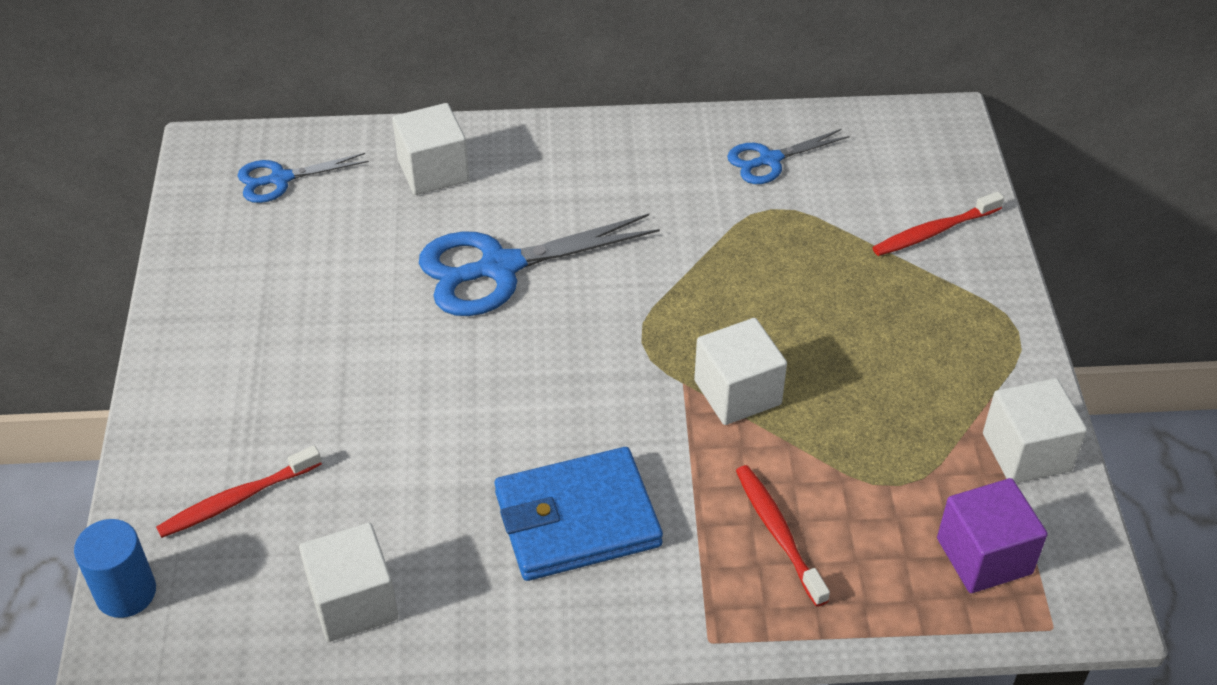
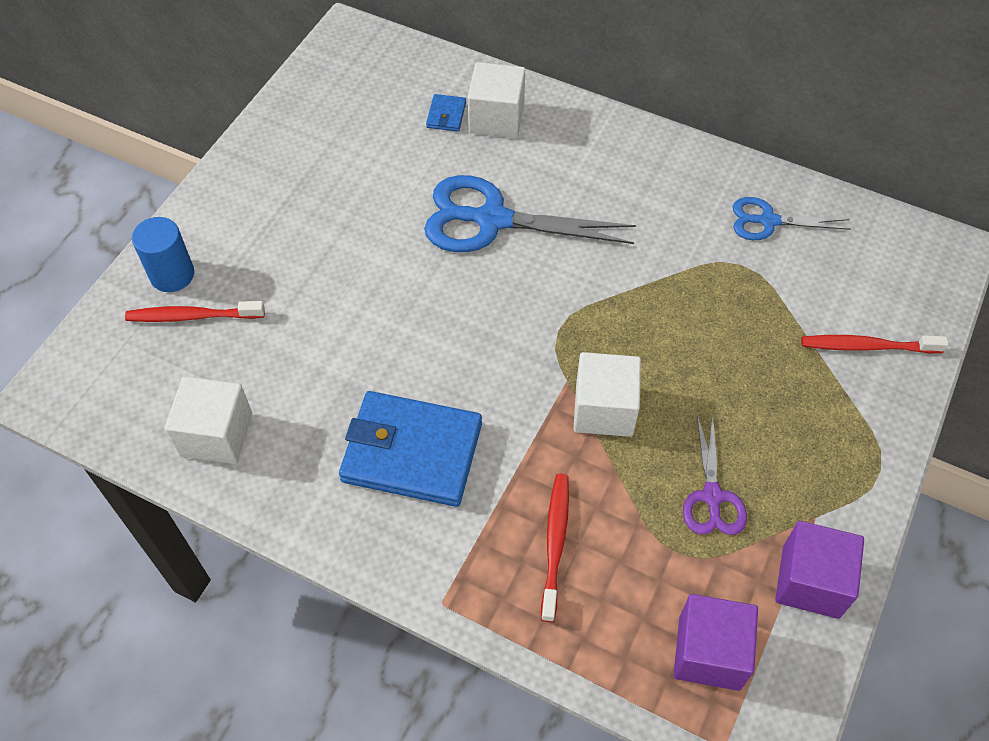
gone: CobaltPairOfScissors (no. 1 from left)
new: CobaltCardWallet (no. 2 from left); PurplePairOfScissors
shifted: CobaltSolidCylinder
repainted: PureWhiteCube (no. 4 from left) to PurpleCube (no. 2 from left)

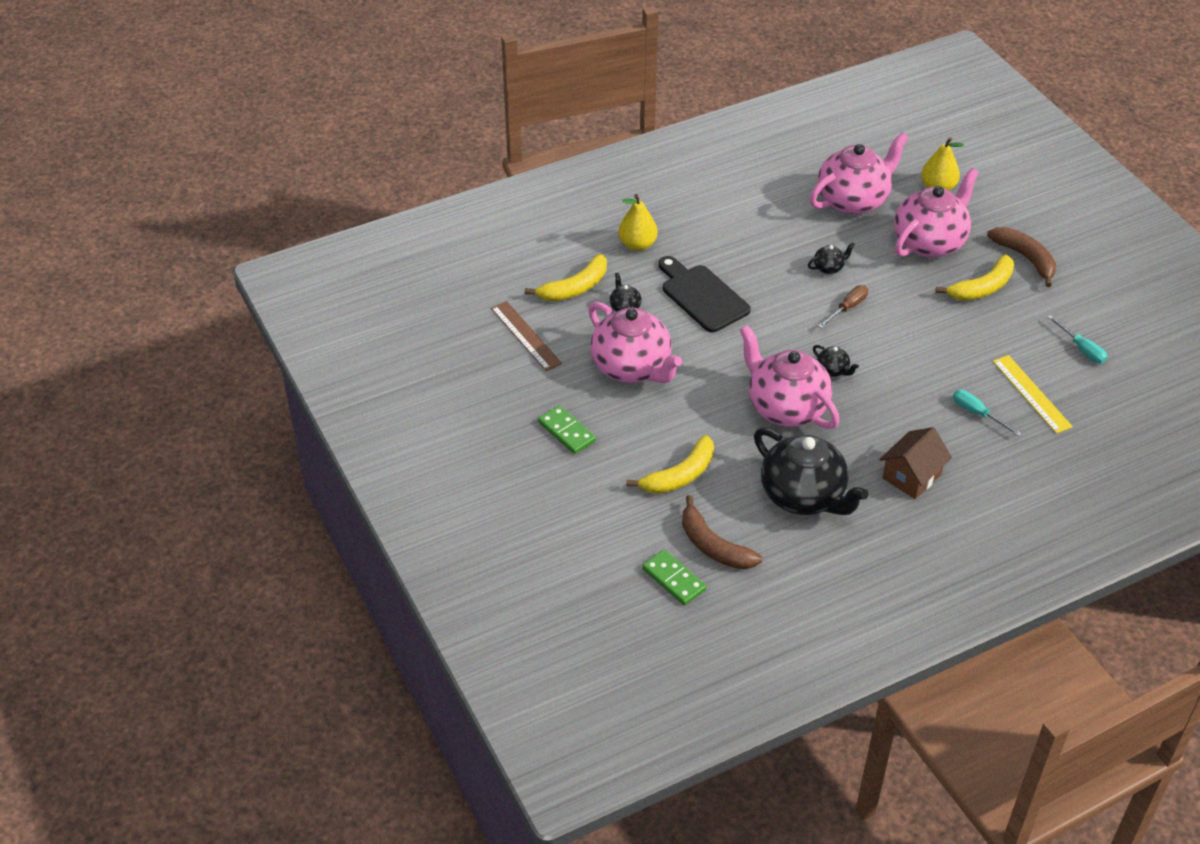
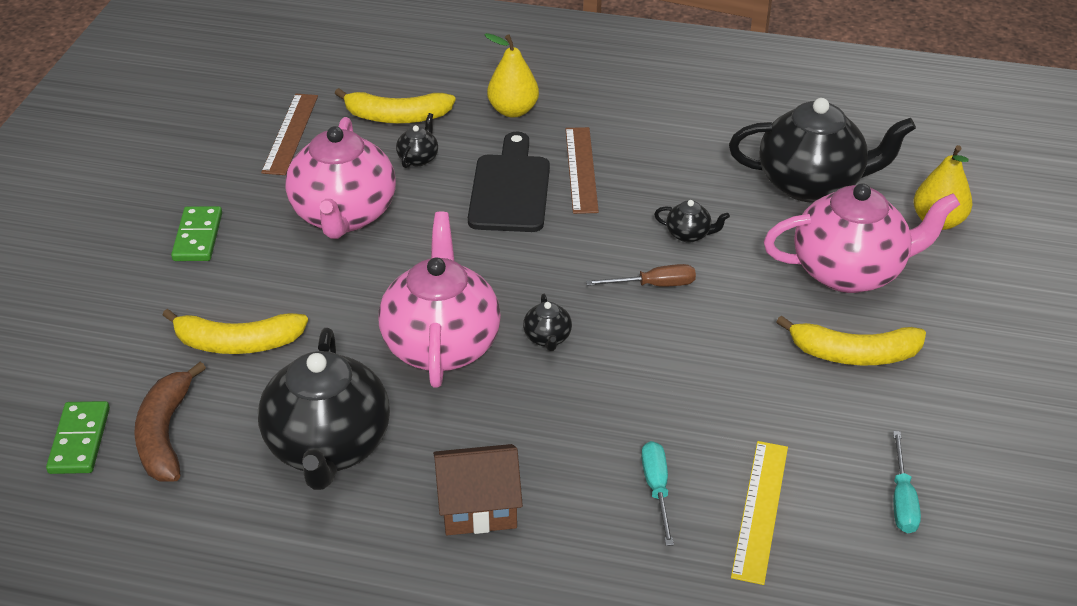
gone: DarkBrownBanana (no. 2 from left)
new: DarkBrownRuler (no. 2 from left)
repainted: PinkTeapot (no. 3 from left) to JetBlackTeapot (no. 5 from left)

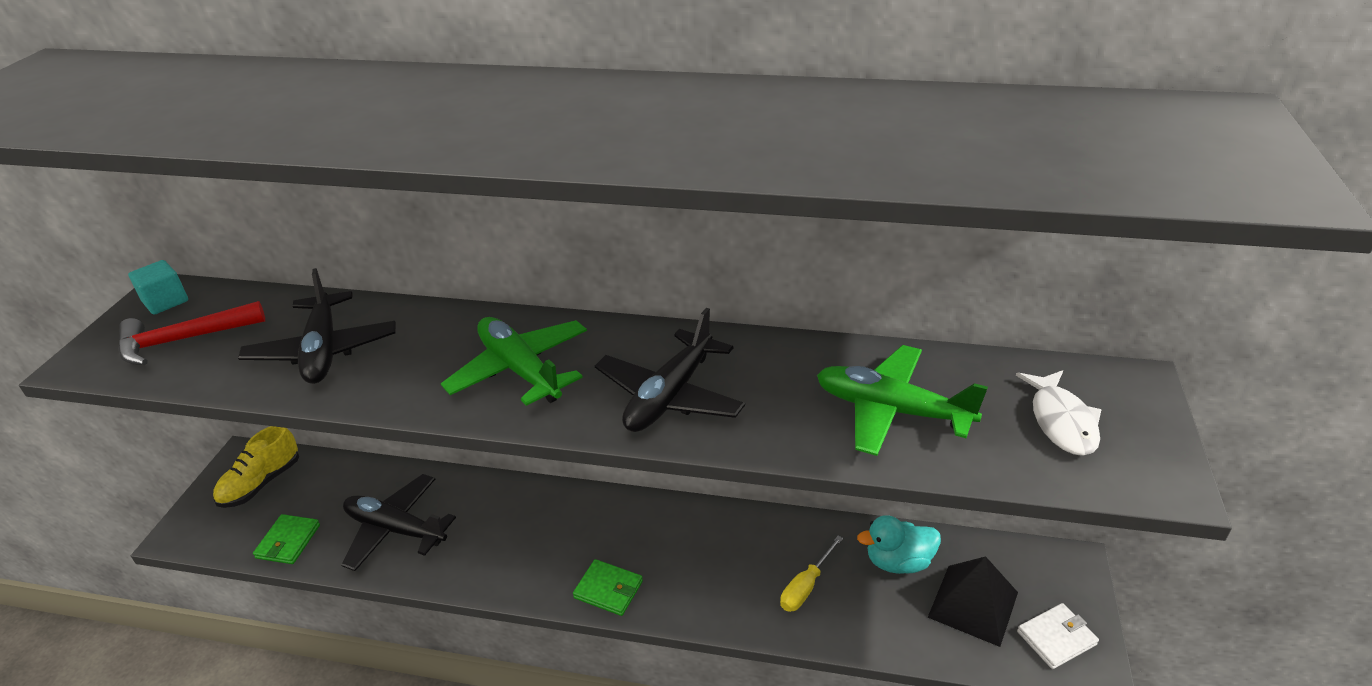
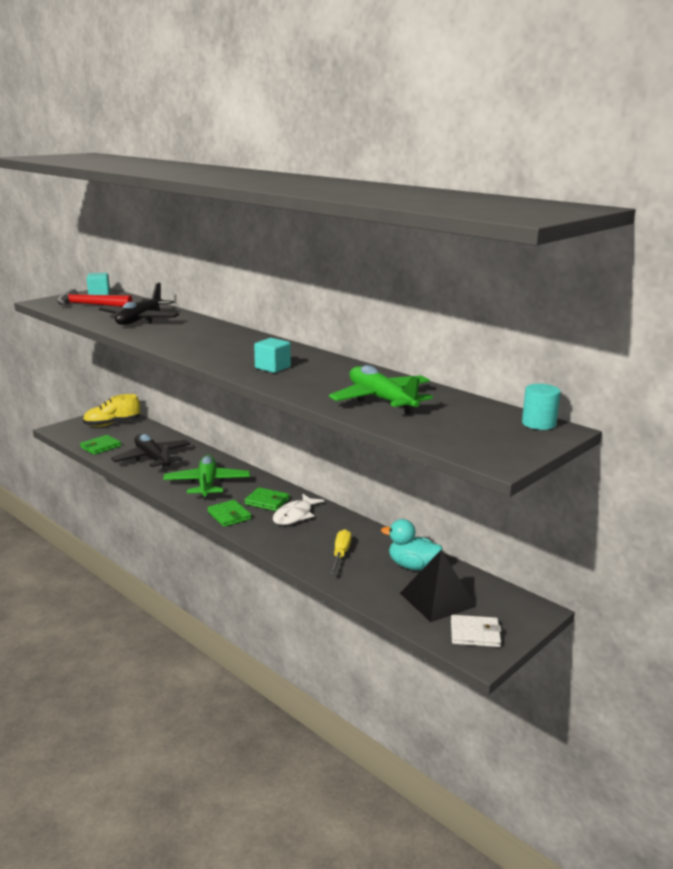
new: AquaSolidCylinder; LeafGreenCardWallet (no. 3 from left)
shifted: LeafGreenToyPlane (no. 1 from left); PureWhiteFishFigure
swapped: JetBlackToyPlane (no. 3 from left) to AquaCube (no. 2 from left)
rotated: YellowHandScrewdriver 120 degrees clockwise

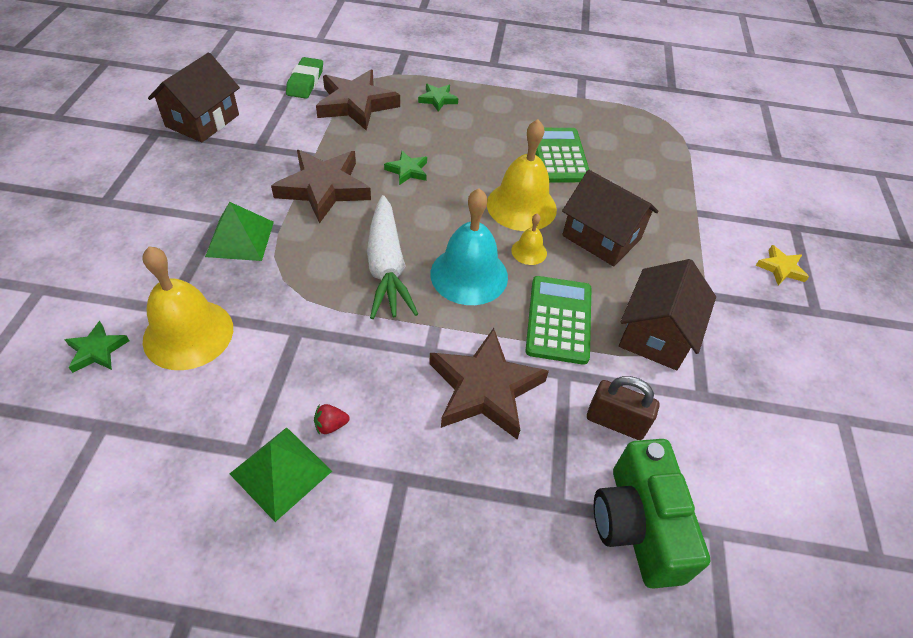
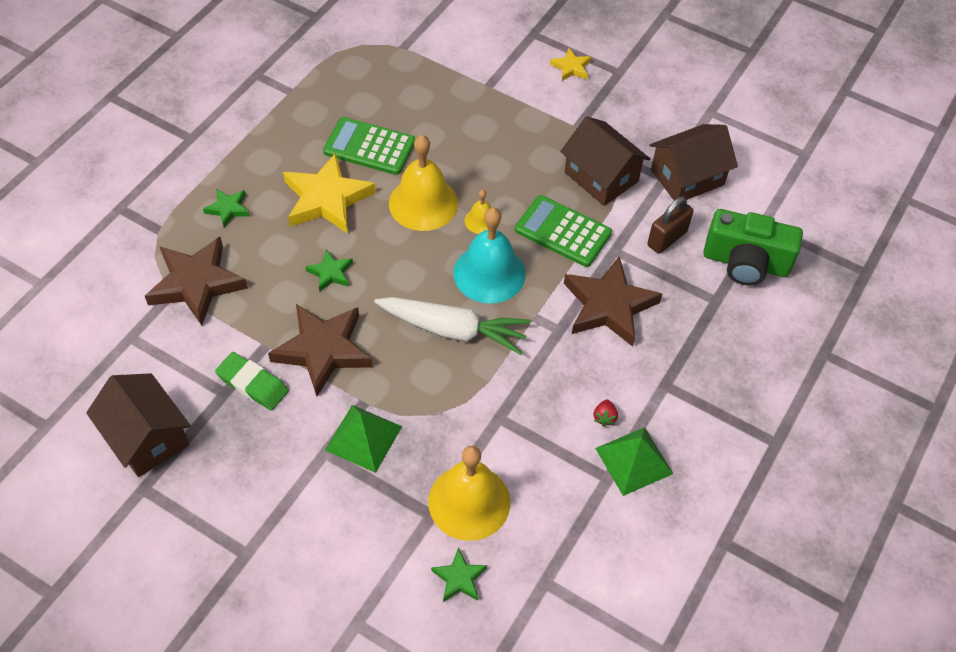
new: YellowStarShape (no. 1 from left)
shifted: LeafGreenGumEraser; DarkBrownCottage (no. 2 from left in the first image) to DarkBrownCottage (no. 3 from left)

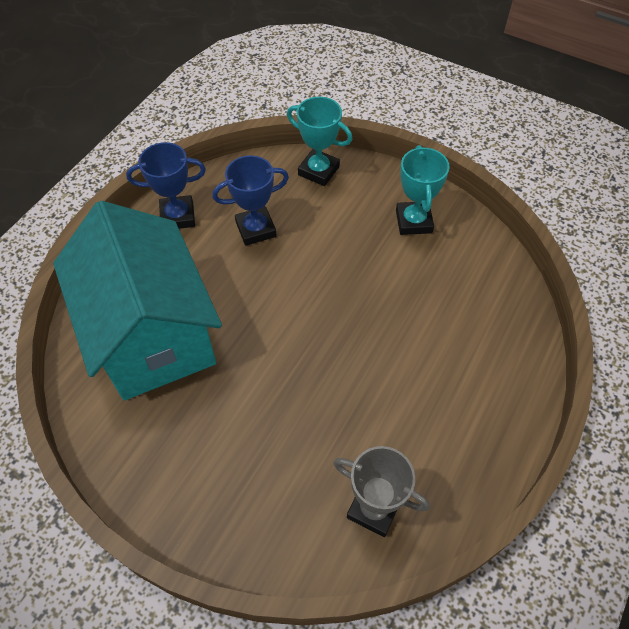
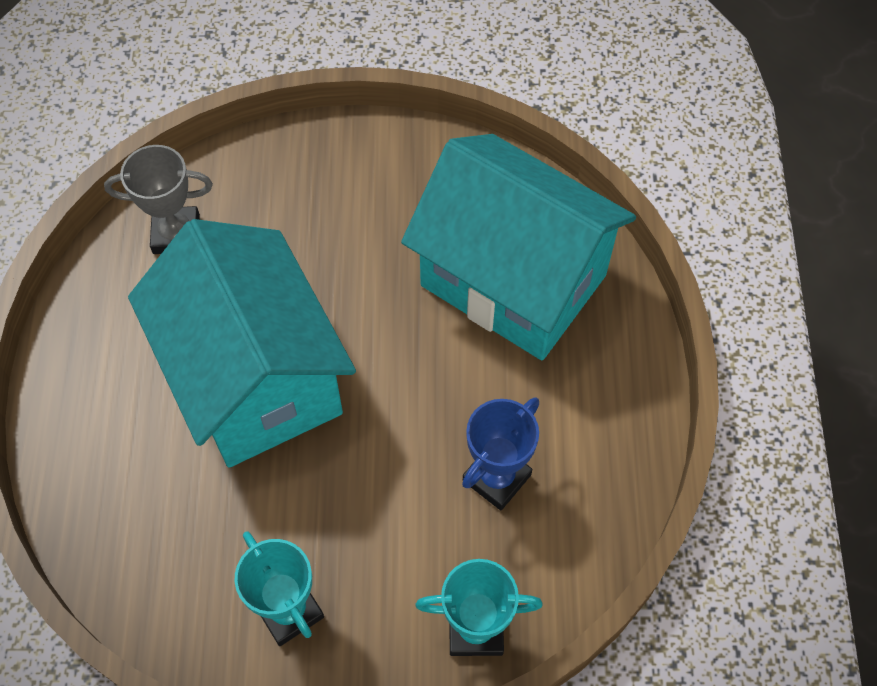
gone: CobaltTrophy (no. 1 from left)
new: AquaCottage (no. 1 from left)

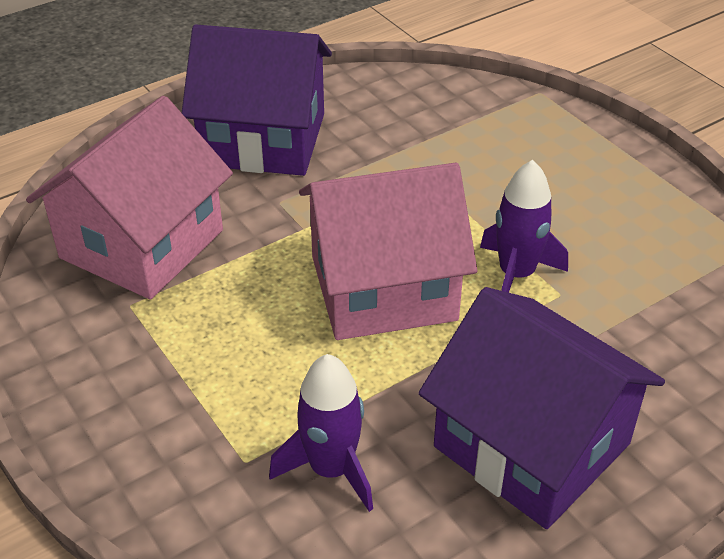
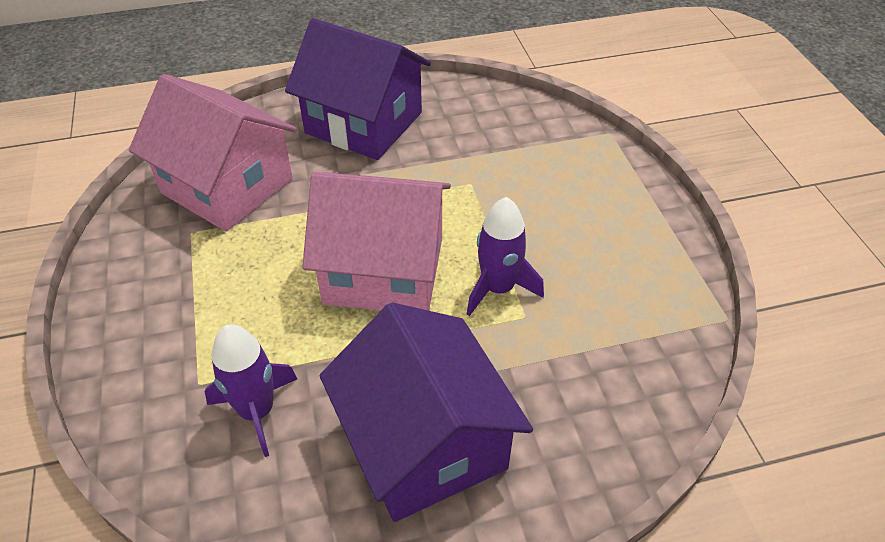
rotated: PinkCottage (no. 1 from left) 75 degrees clockwise

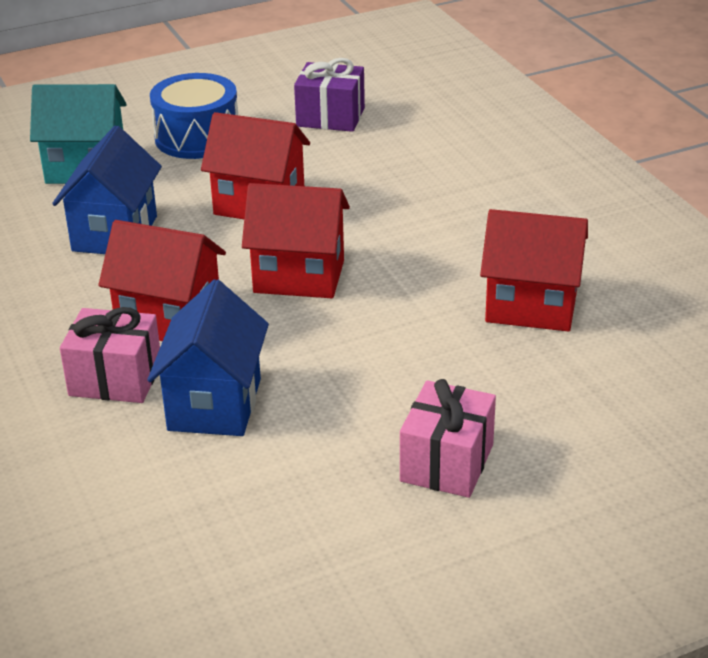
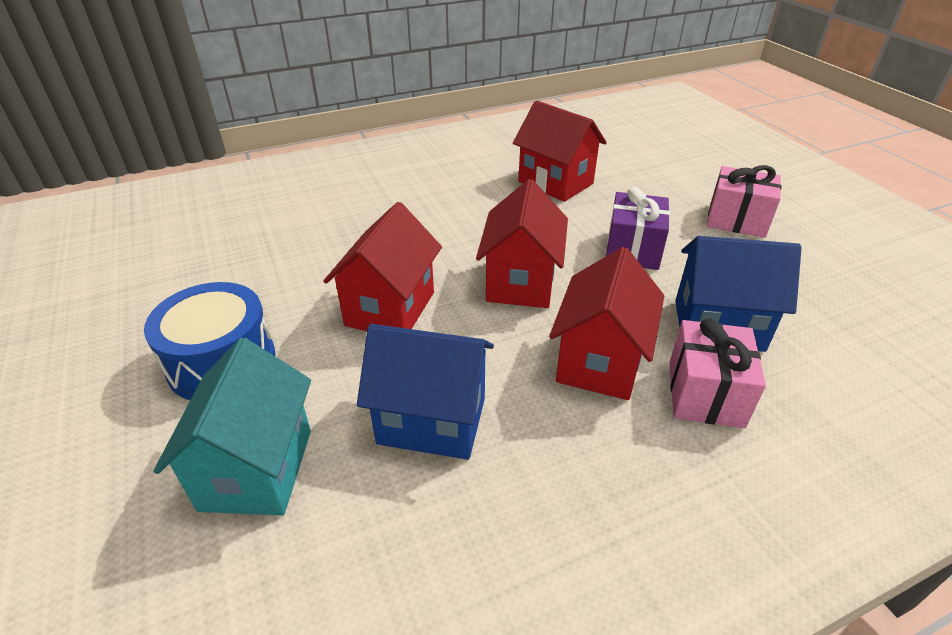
shifted: PurpleGift
rotated: RedCottage (no. 4 from left in the first image) 60 degrees counterclockwise

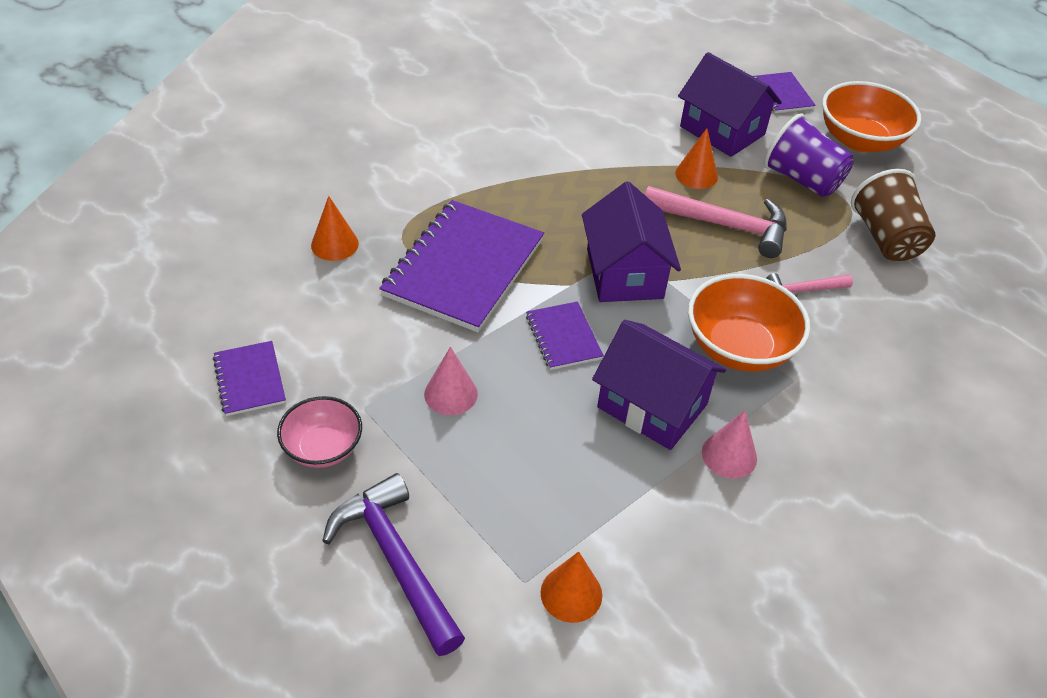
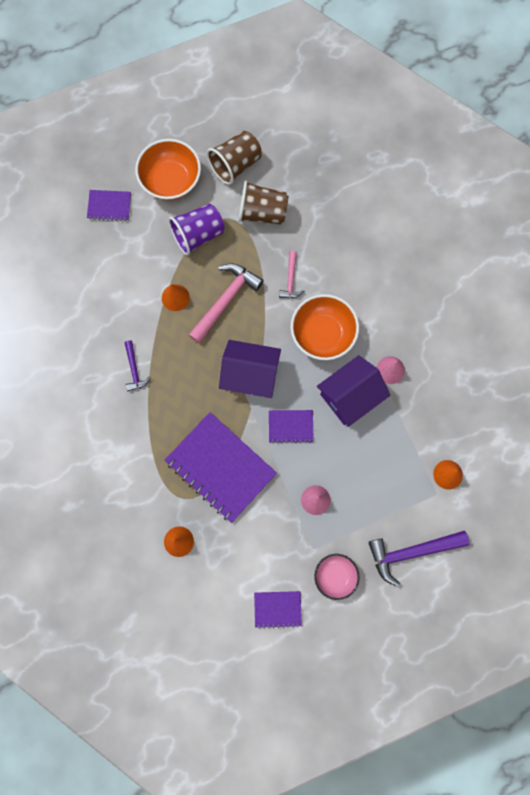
gone: PurpleCottage (no. 3 from left)
new: DarkBrownTumbler (no. 1 from left); PurpleHammer (no. 1 from left)

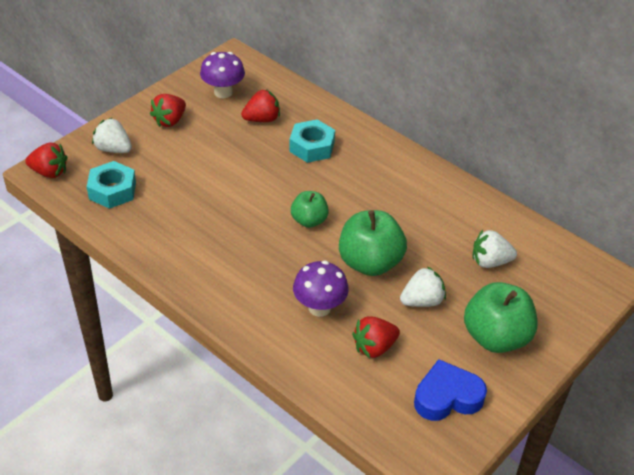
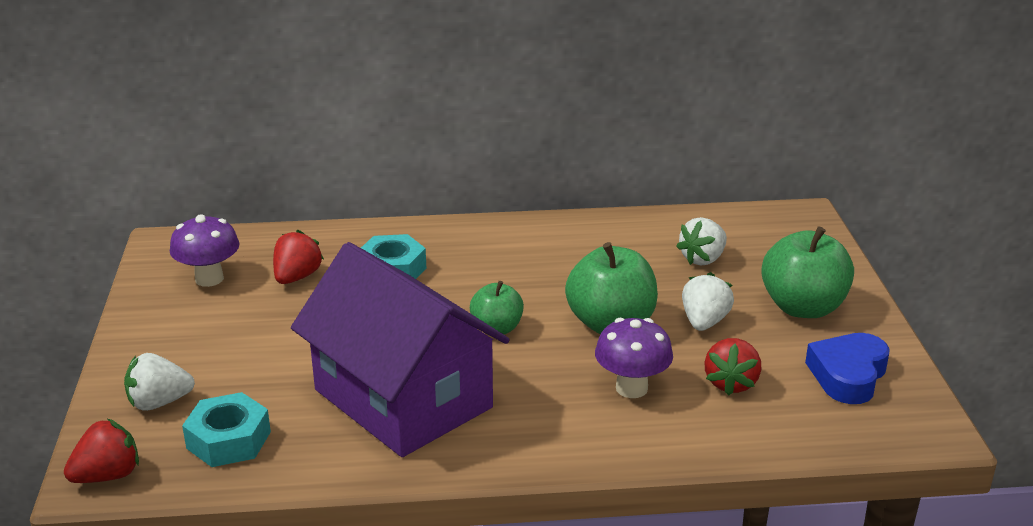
gone: RedToyStrawberry (no. 2 from left)
new: PurpleCottage

